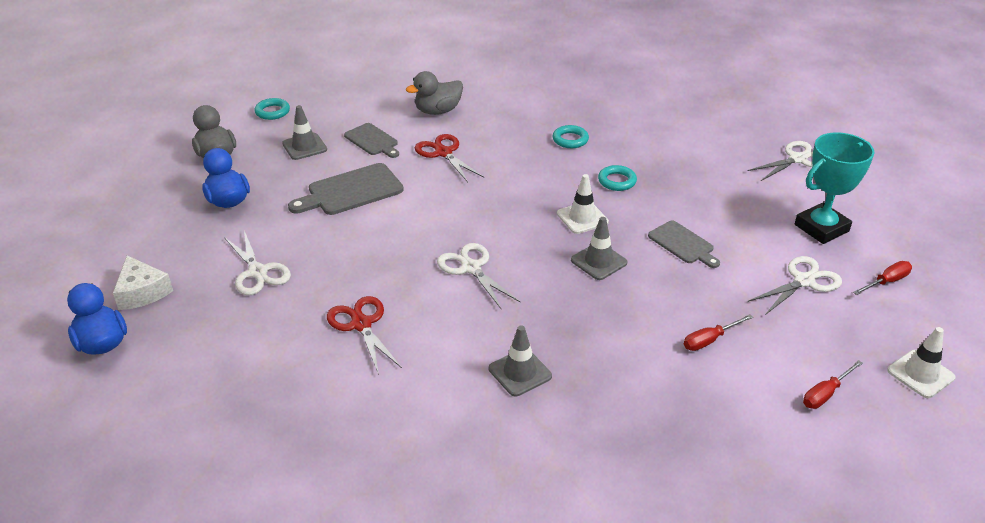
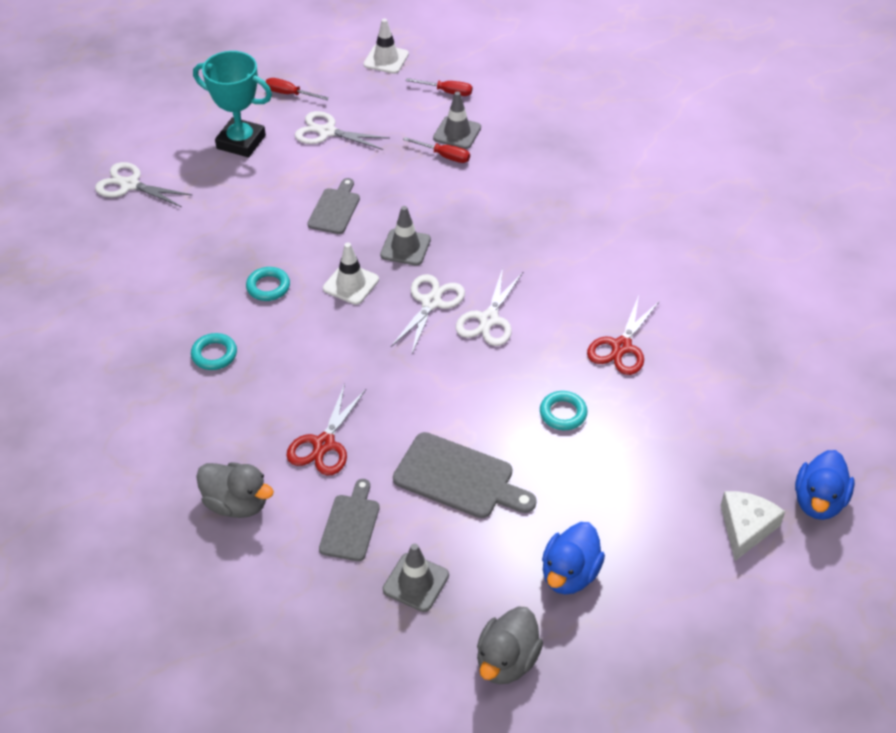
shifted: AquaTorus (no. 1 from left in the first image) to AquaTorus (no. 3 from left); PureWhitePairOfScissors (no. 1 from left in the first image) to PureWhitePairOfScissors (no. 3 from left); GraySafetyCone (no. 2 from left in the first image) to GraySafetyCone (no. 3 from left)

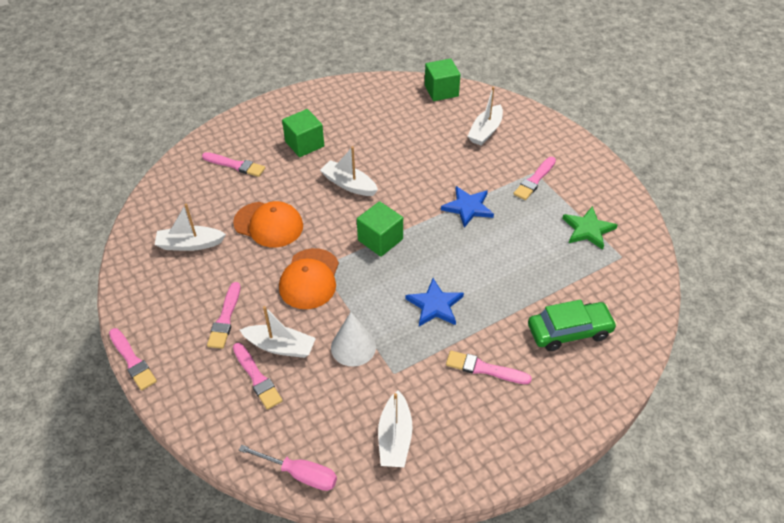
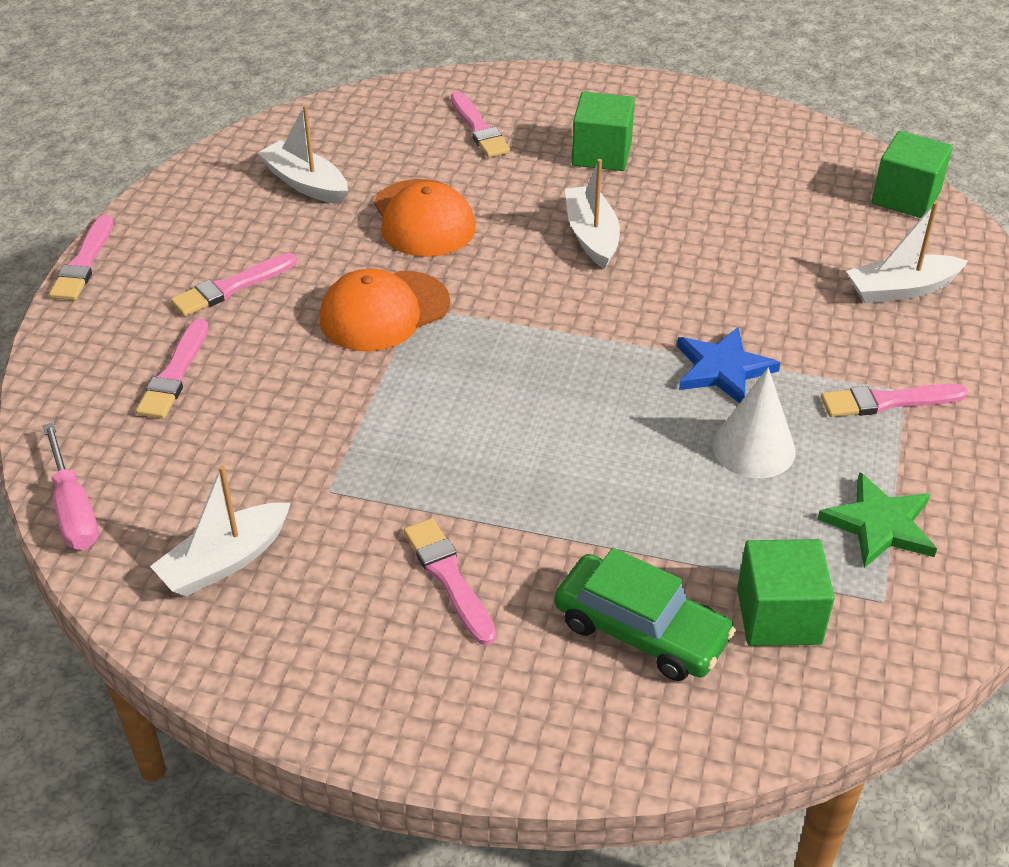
gone: CobaltStarShape (no. 1 from left); PureWhiteBoat (no. 2 from left)
shifted: LeafGreenCube (no. 2 from left); PureWhiteSolidCone

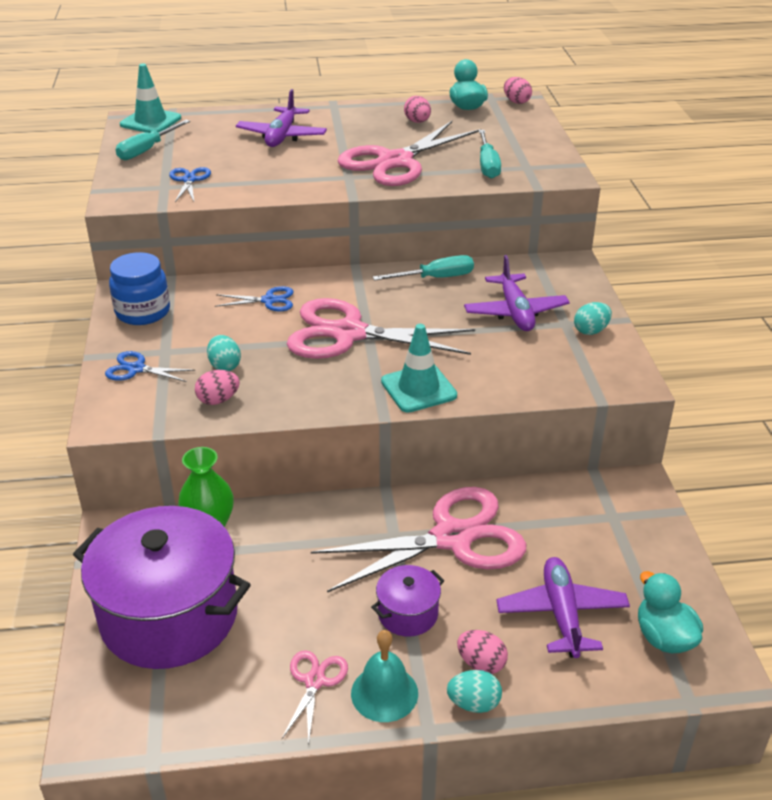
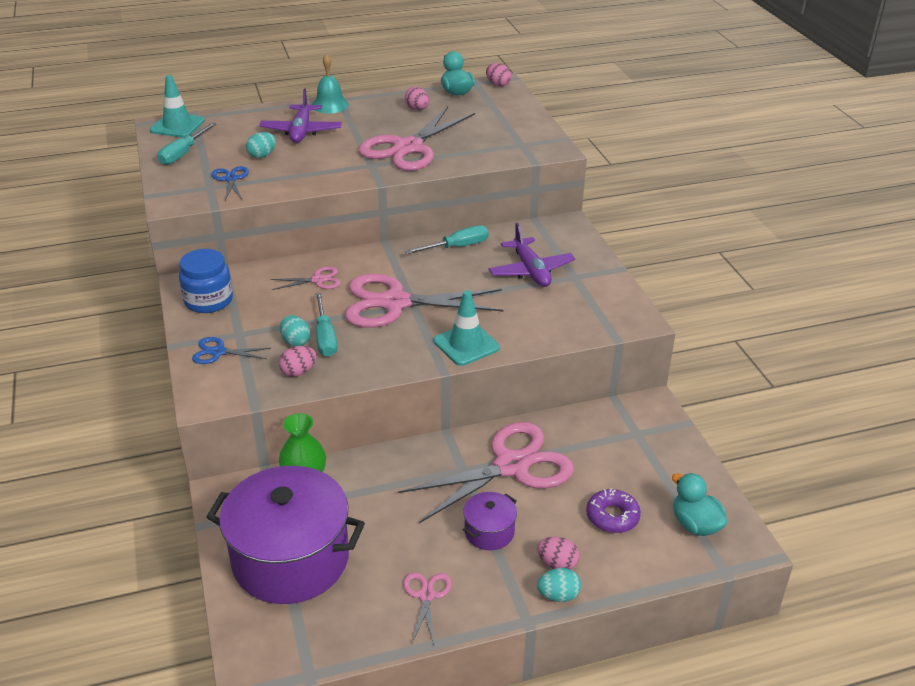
shifted: AquaHandScrewdriver (no. 3 from left in the first image) to AquaHandScrewdriver (no. 2 from left); AquaEggShape (no. 3 from left in the first image) to AquaEggShape (no. 1 from left); AquaHandBell
swapped: PurpleToyPlane (no. 3 from left) to PurpleGlazedDonut
repainted: CobaltPairOfScissors (no. 3 from left) to PinkPairOfScissors (no. 1 from left)

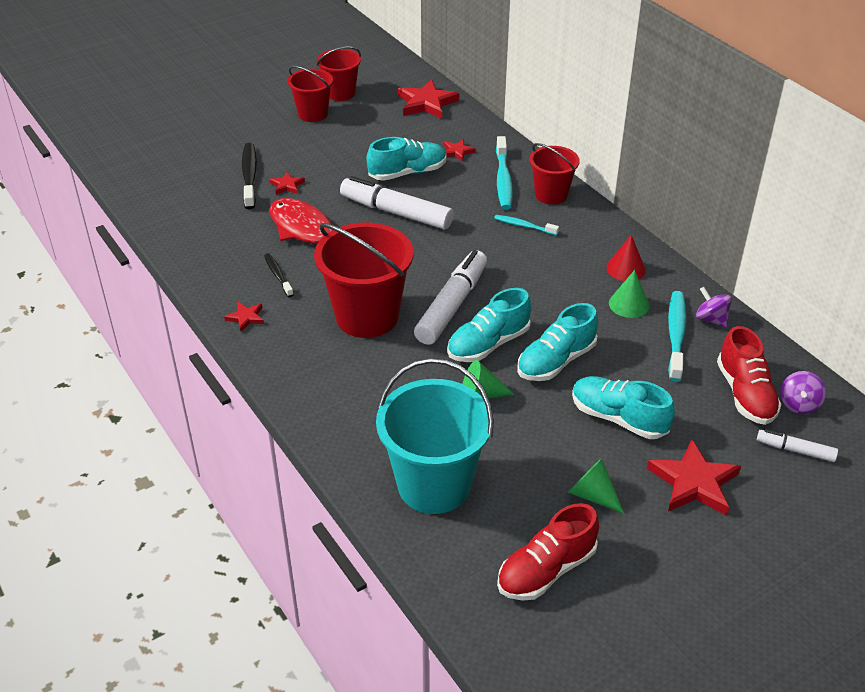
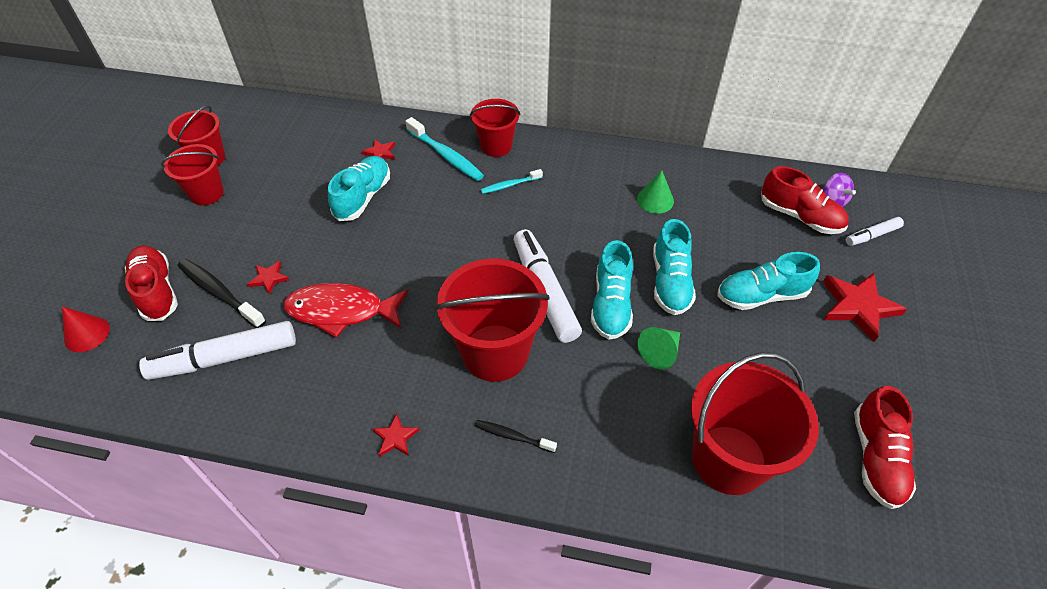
gone: RedStarShape (no. 3 from left); PurpleWhirligig (no. 1 from left); AquaToothBrush (no. 3 from left); LeafGreenSolidCone (no. 2 from left)
new: RedSneaker (no. 1 from left)
shifted: PureWhiteFeltPen (no. 1 from left); RedSolidCone; JetBlackToothBrush (no. 2 from left)
repainted: AquaBucket to RedBucket (no. 5 from left)

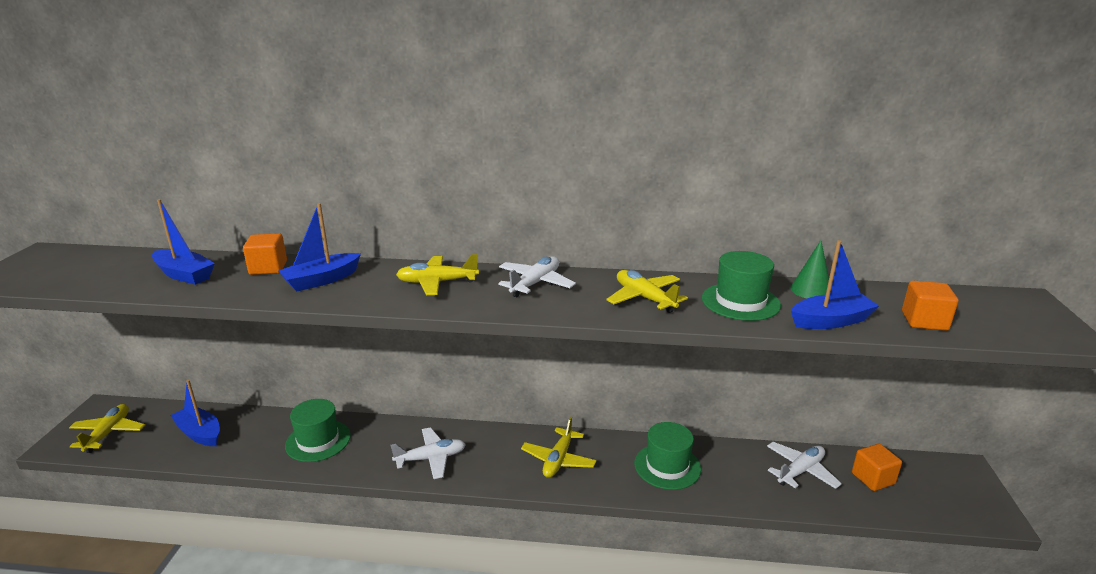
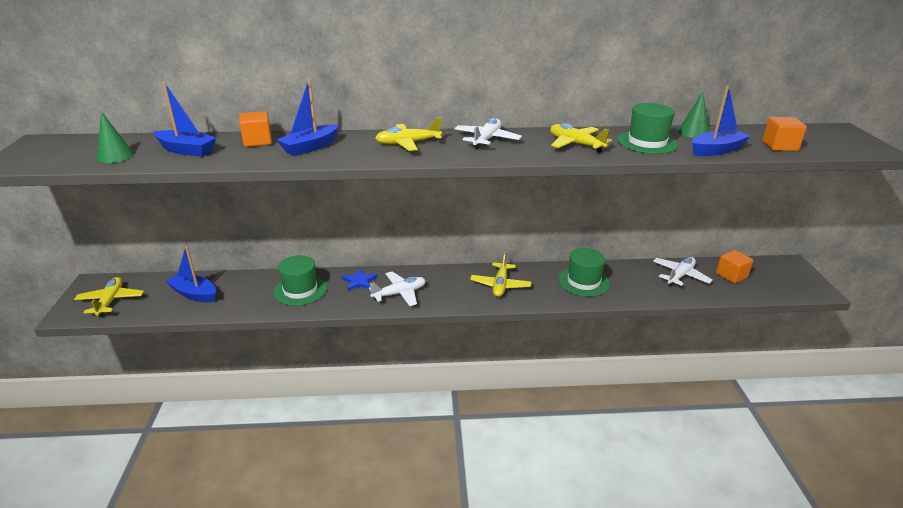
new: LeafGreenSolidCone (no. 1 from left); CobaltStarShape

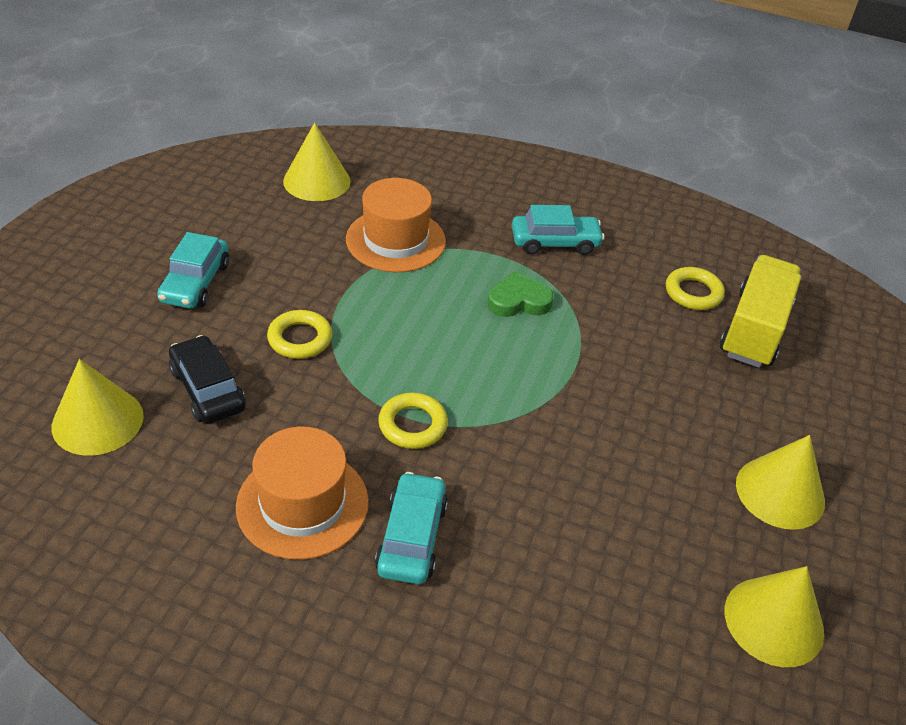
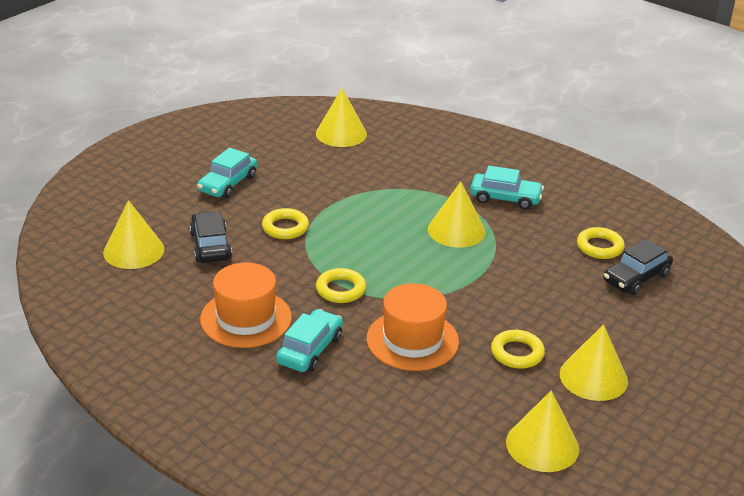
new: YellowTorus (no. 3 from left)
shifted: BrightOrangeTopHat (no. 2 from left)
swapped: YellowLorry to JetBlackToyCar (no. 2 from left); LeafGreenHeart to YellowSolidCone (no. 3 from left)

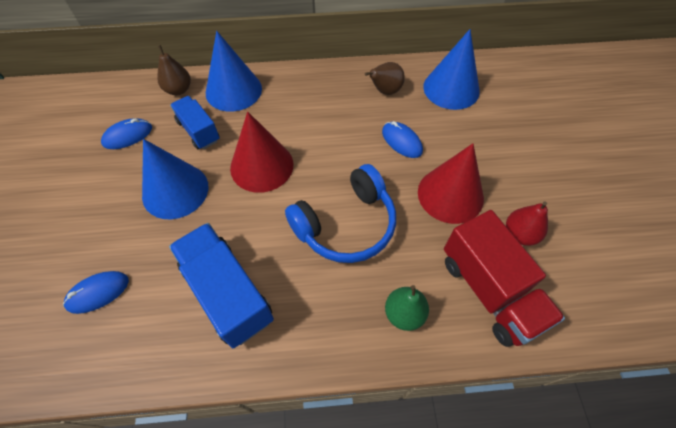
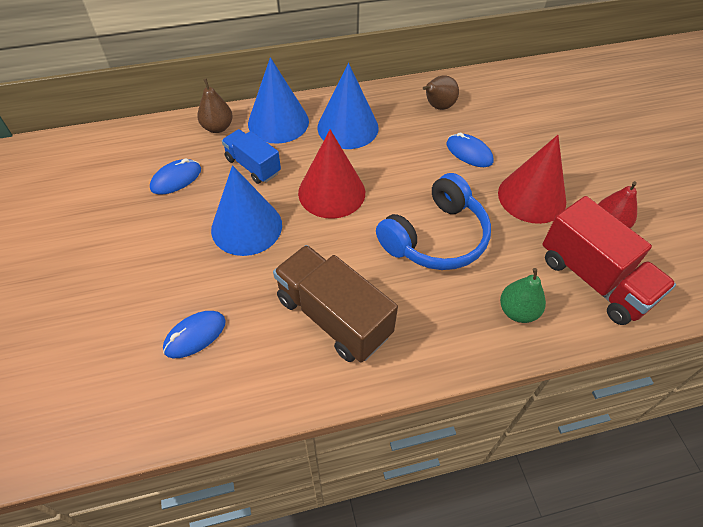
shifted: CobaltSolidCone (no. 3 from left)
repainted: CobaltLorry (no. 2 from left) to DarkBrownLorry

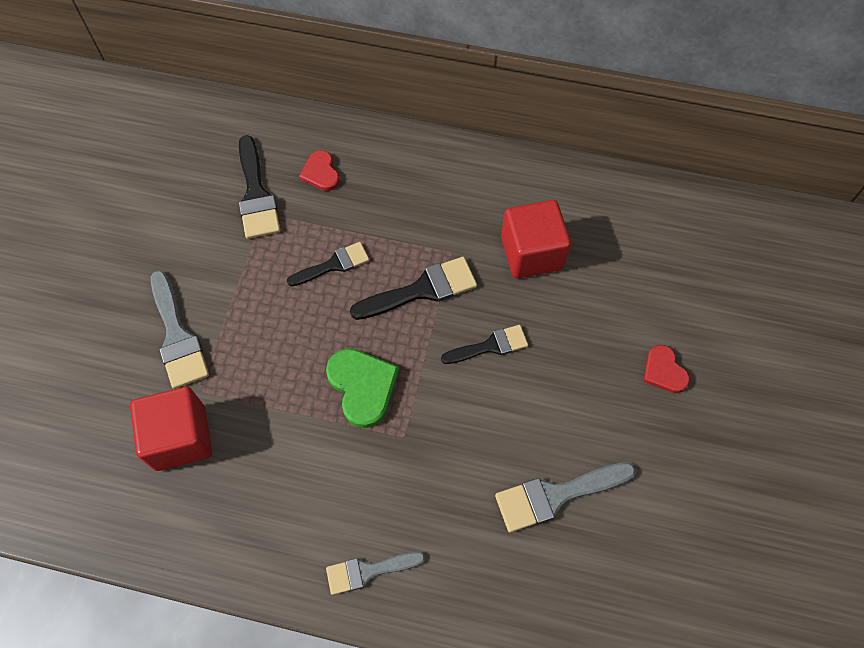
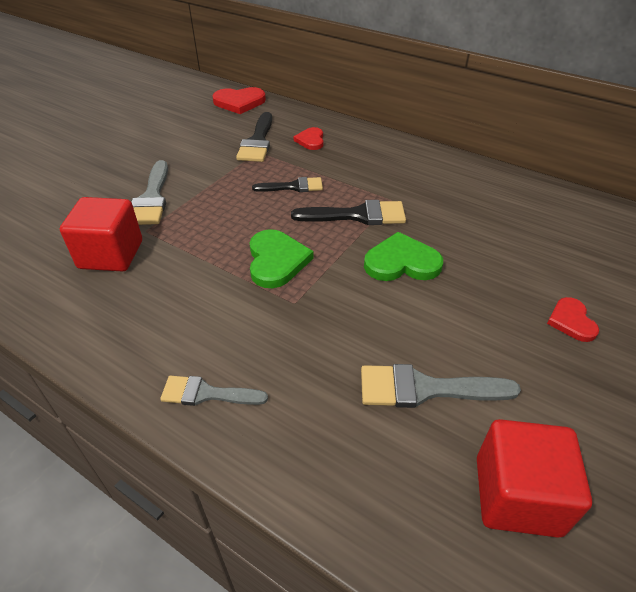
new: RedHeart (no. 1 from left)
shifted: RedCube (no. 2 from left)
swapped: JetBlackPaintbrush (no. 4 from left) to LeafGreenHeart (no. 2 from left)

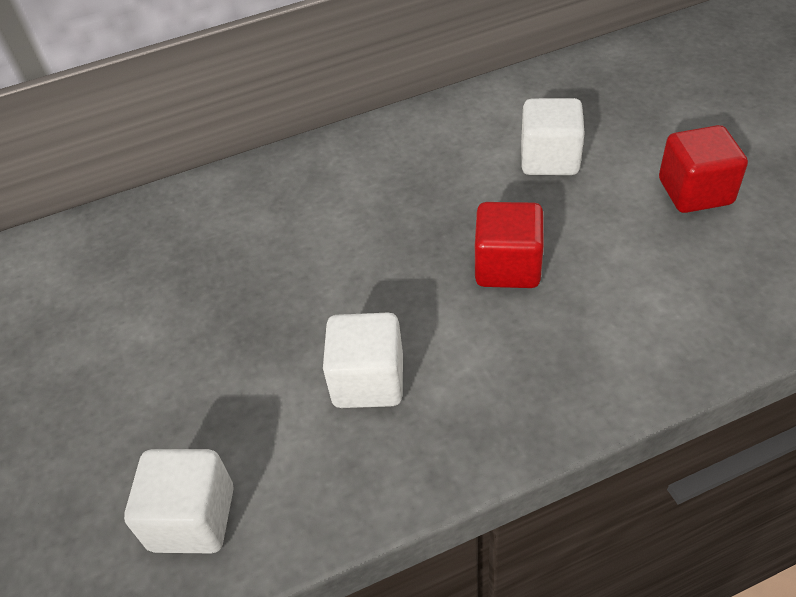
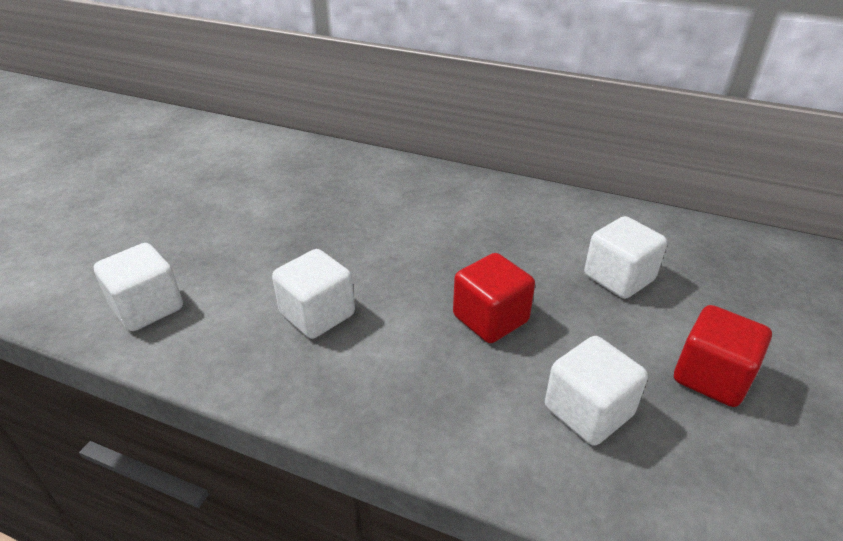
new: PureWhiteCube (no. 3 from left)

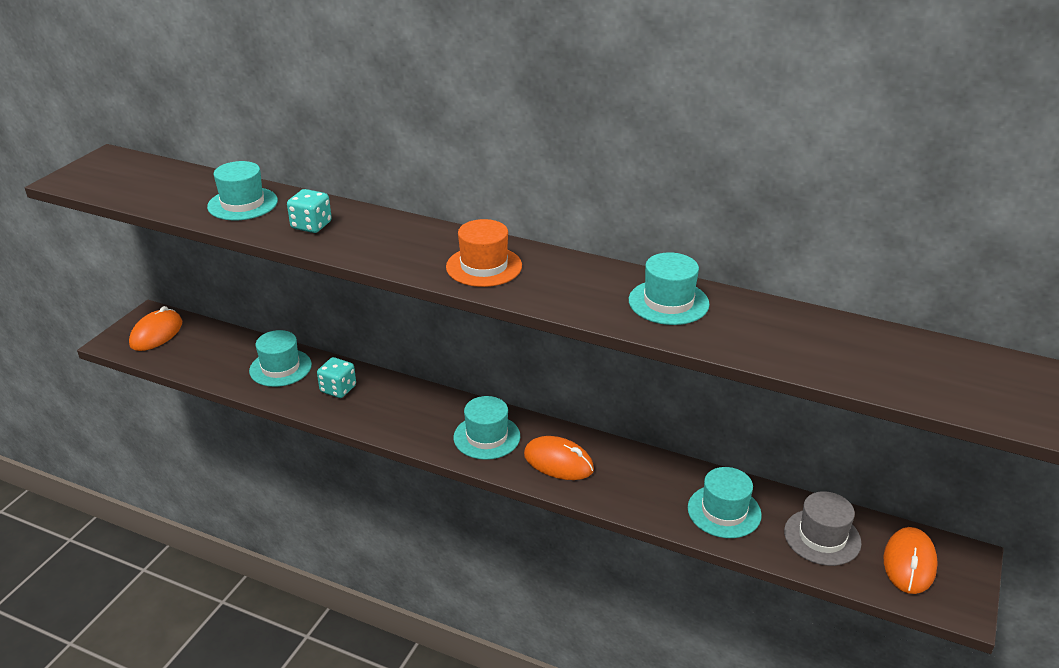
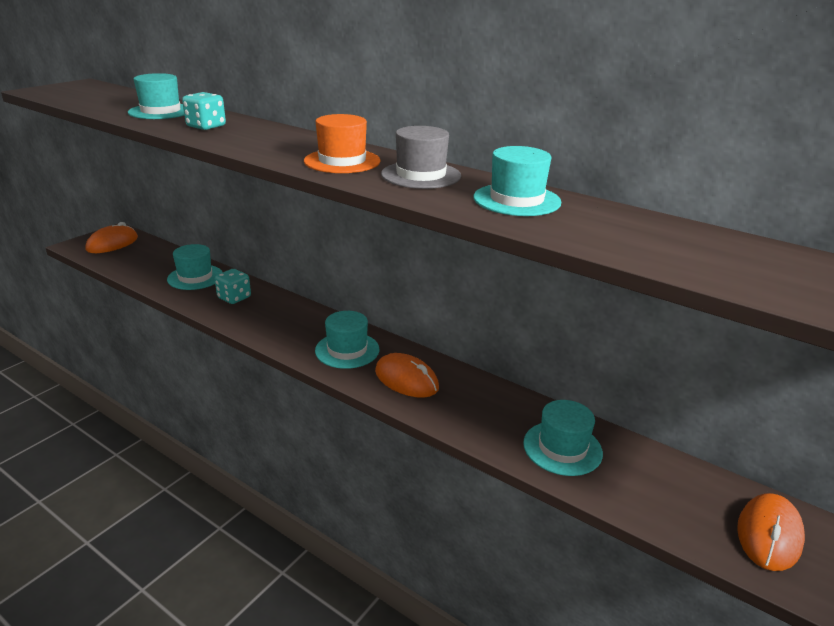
shifted: GrayTopHat

